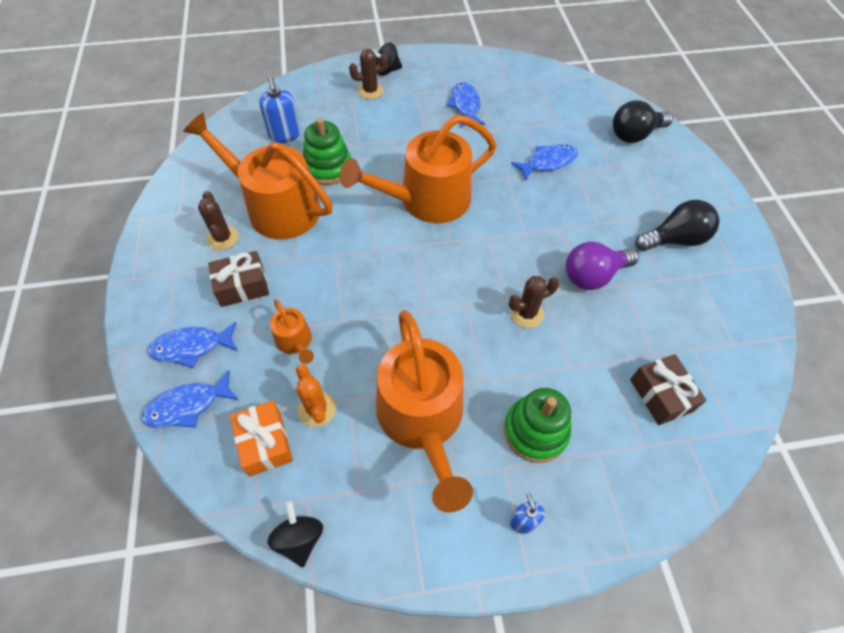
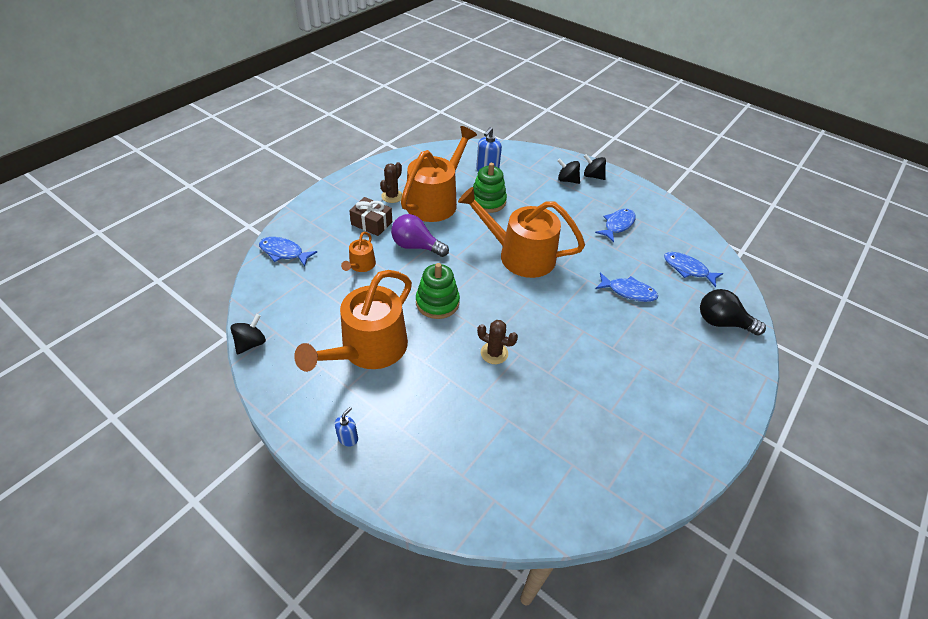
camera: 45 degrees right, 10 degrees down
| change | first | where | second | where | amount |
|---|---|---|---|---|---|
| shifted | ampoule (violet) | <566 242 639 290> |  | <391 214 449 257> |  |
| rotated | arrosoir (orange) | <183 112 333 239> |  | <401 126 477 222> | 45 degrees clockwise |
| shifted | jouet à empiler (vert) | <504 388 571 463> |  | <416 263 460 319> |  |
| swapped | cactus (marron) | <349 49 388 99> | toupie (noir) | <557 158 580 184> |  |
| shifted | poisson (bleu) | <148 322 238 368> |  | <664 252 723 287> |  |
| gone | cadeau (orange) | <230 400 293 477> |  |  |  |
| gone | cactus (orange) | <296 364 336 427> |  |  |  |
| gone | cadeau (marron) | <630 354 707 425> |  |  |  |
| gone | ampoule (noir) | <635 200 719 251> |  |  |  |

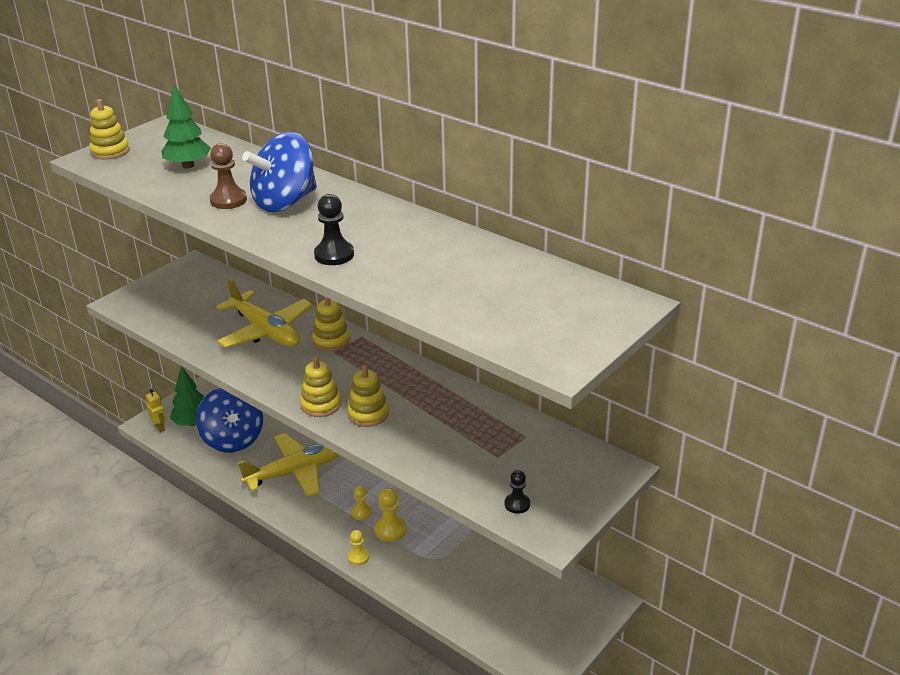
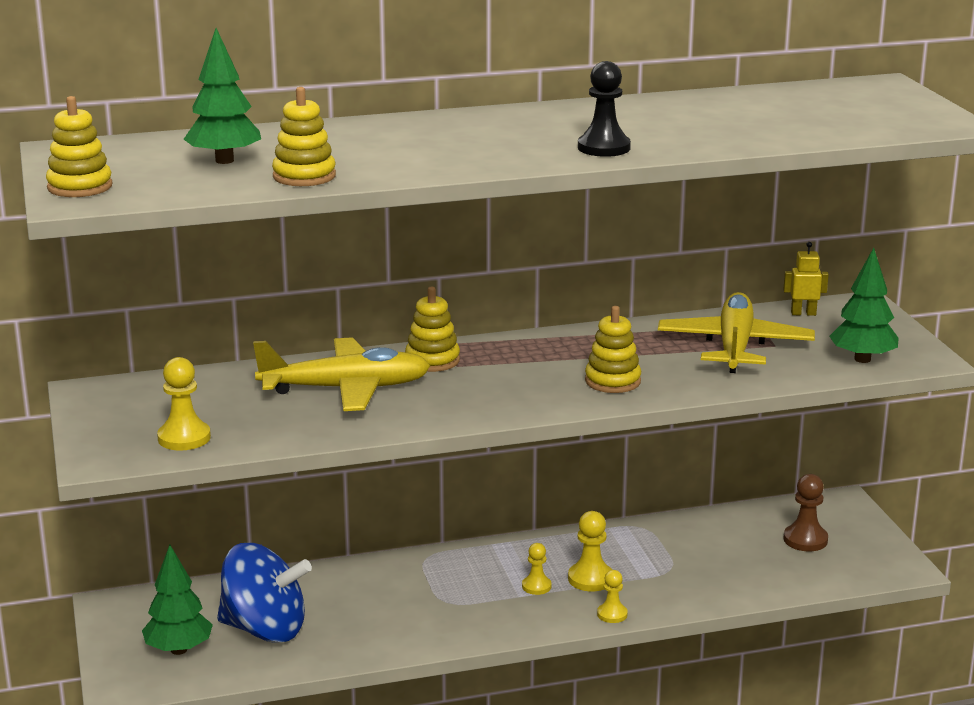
camera: 55 degrees left, 10 degrees down
| change | first | where | second | where | amount |
|---|---|---|---|---|---|
| new |  |  | pion (jaune) | <157 357 211 451> |  |
| shifted | jouet à empiler (jaune) | <300 356 341 417> |  | <272 87 336 186> |  |
| shifted | avion (jaune) | <238 433 339 497> |  | <658 292 815 373> |  |
| shifted | robot (jaune) | <146 389 166 433> |  | <783 242 829 316> |  |
| shifted | pion (marron) | <210 143 247 209> |  | <783 474 828 551> |  |
| swapped | pion (noir) | <505 470 530 514> | arbre (vert) | <829 248 898 363> |  |
| gone | toupie (bleu) | <242 132 317 212> |  |  |  |

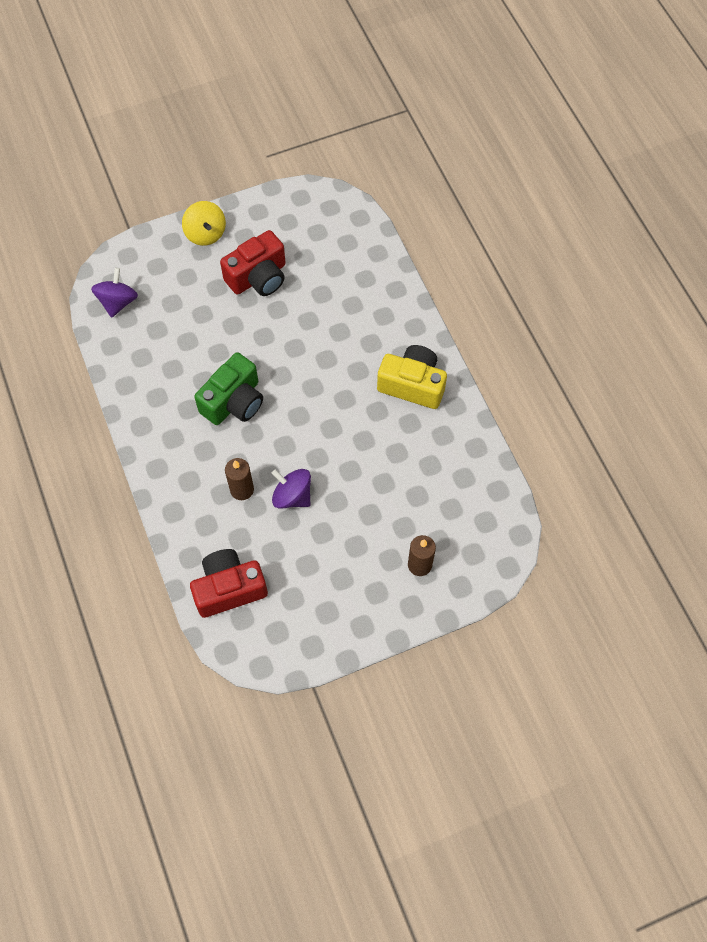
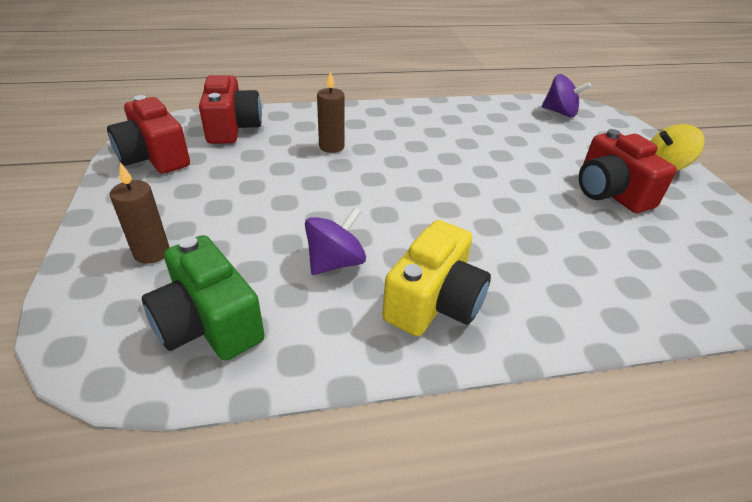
camera: 100 degrees right, 25 degrees down
| change | first | where | second | where | amount |
|---|---|---|---|---|---|
| new |  |  | appareil photo (rouge) | <107 95 190 173> |  |
| shifted | appareil photo (vert) | <194 352 263 425> |  | <142 235 265 361> |  |
| shifted | toupie (violet) | <271 469 311 509> |  | <305 207 366 275> |  |

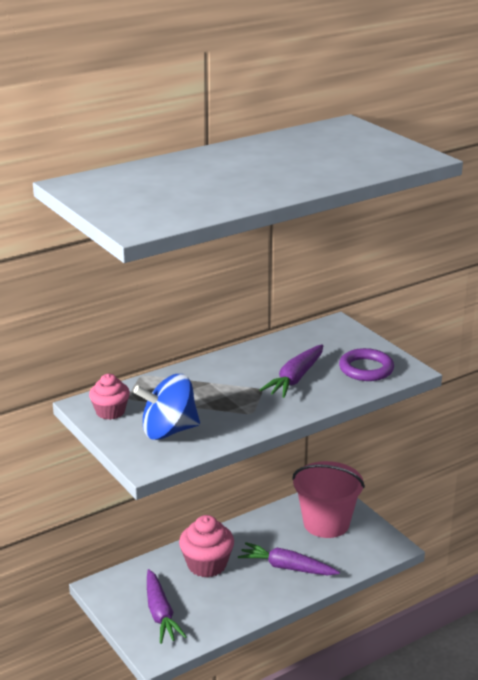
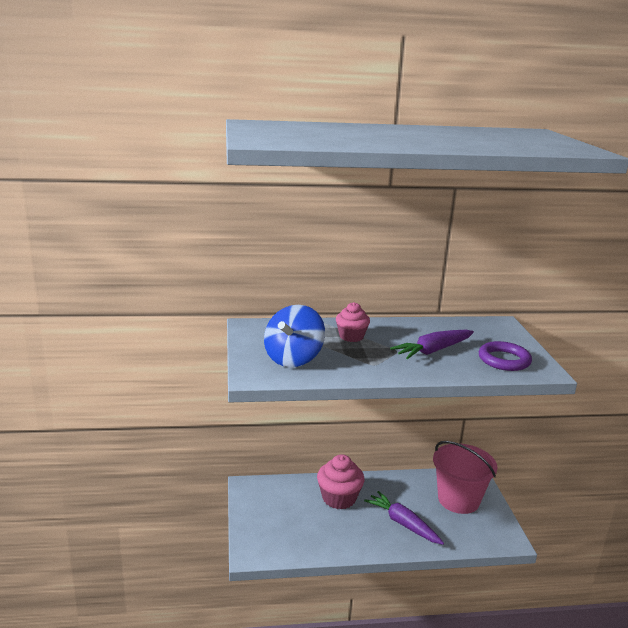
camera: 25 degrees right, 5 degrees down
| change | first | where | second | where | amount |
|---|---|---|---|---|---|
| rotated | toupie (bleu) | <133 374 200 440> |  | <264 305 325 367> | 75 degrees counterclockwise |
| shifted | muffin (rose) | <89 374 130 420> |  | <336 302 370 342> |  |
| gone | carotte (violet) | <147 569 187 644> |  |  |  |

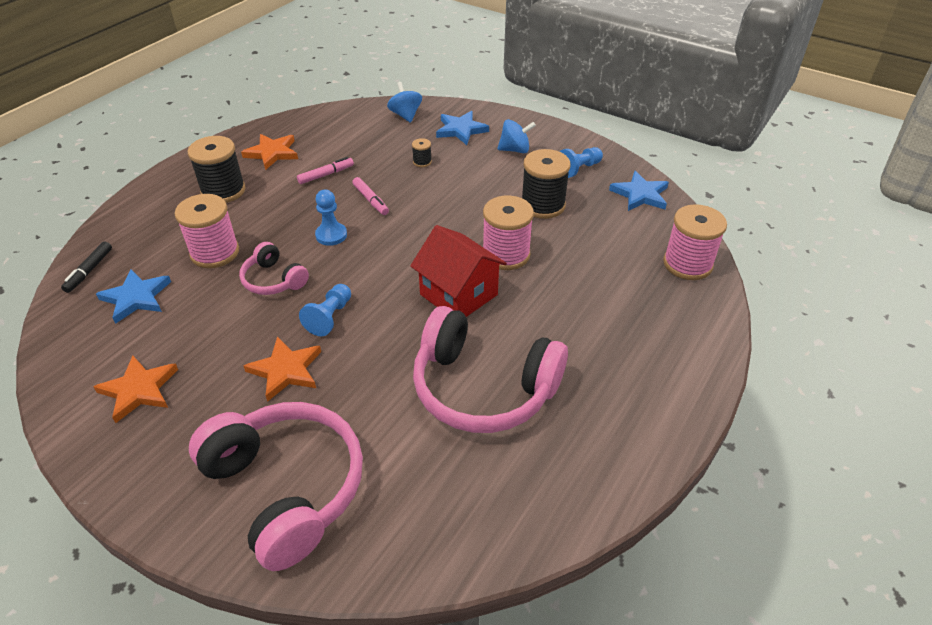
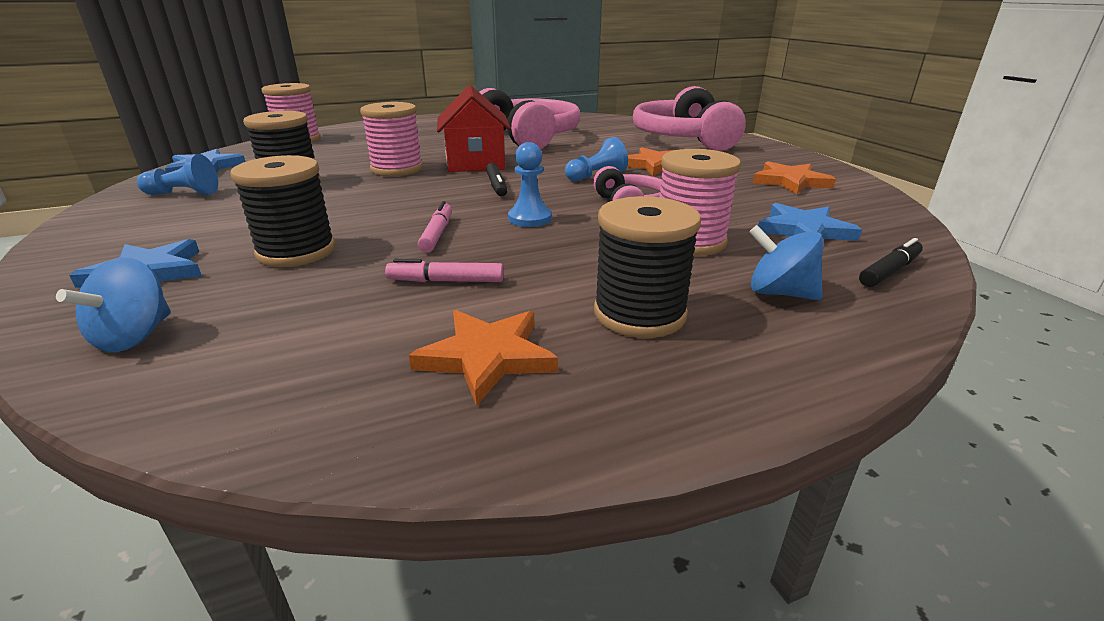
camera: 145 degrees left, 15 degrees down
| change | first | where | second | where | amount |
|---|---|---|---|---|---|
| scaled | bobine (noir) | <412 138 432 167> |  | <230 155 336 267> | x2.21 |
| new |  |  | feutre (noir) | <486 163 507 197> |  |
| shifted | toupie (bleu) | <497 119 536 153> |  | <749 225 824 300> |  |

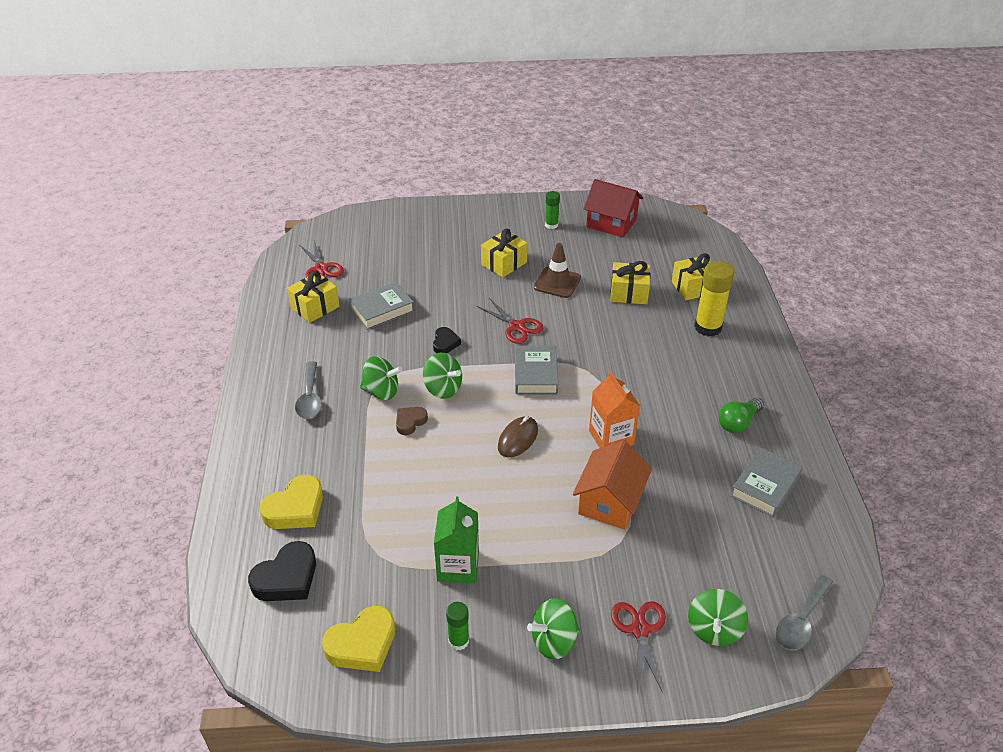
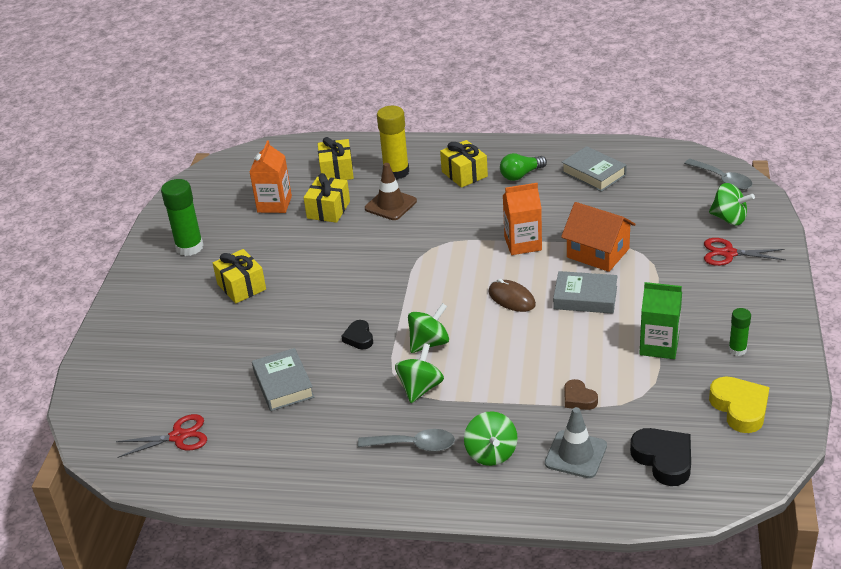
camera: 75 degrees left, 5 degrees down
| change | first | where | second | where | amount |
|---|---|---|---|---|---|
| scaled | bâton de colle (vert) | <545 191 560 229> |  | <161 179 203 256> | x1.80 |
| new |  |  | brique de lait (orange) | <250 140 292 213> |  |
| rotated | cœur (noir) | <433 327 461 353> |  | <341 320 373 349> | 120 degrees counterclockwise |
| shifted | cône de chantier (marron) | <534 243 581 298> |  | <365 163 417 220> |  |
| shifted | cadeau (jaune) | <287 271 340 323> |  | <440 140 488 188> |  |
| shifted | toupie (vert) | <527 598 580 660> |  | <464 411 517 466> |  |
| rotated | ampoule (vert) | <719 398 764 433> |  | <500 153 547 181> | 90 degrees clockwise |
| swapped | cœur (jaune) | <260 474 323 529> | cône de chantier (gris) | <545 407 607 478> |  |
| shifted | livre (gris) | <515 346 558 395> |  | <553 271 618 314> |  |
| shifted | cœur (marron) | <396 407 428 435> |  | <565 379 598 410> |  |
| gone | ciseaux (rouge) | <476 298 543 344> |  |  |  |
| gone | maison (rouge) | <584 179 643 237> |  |  |  |

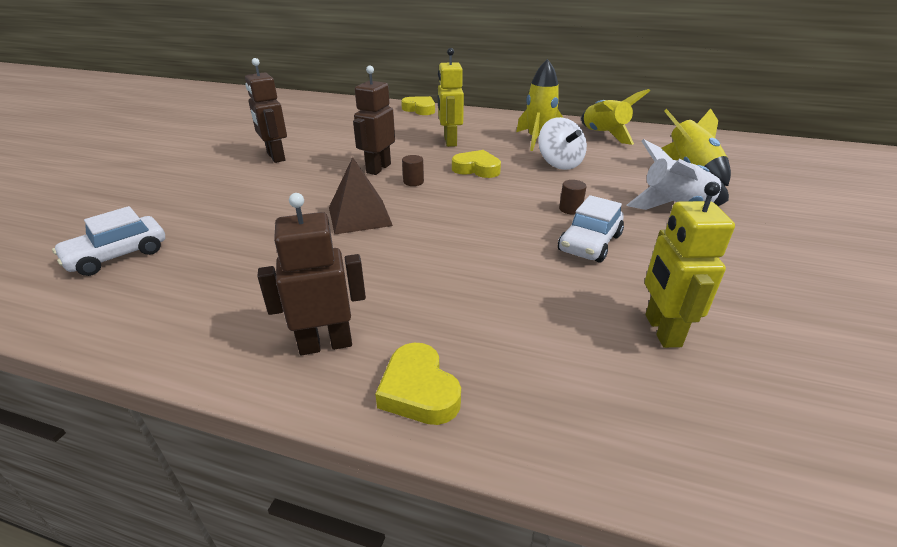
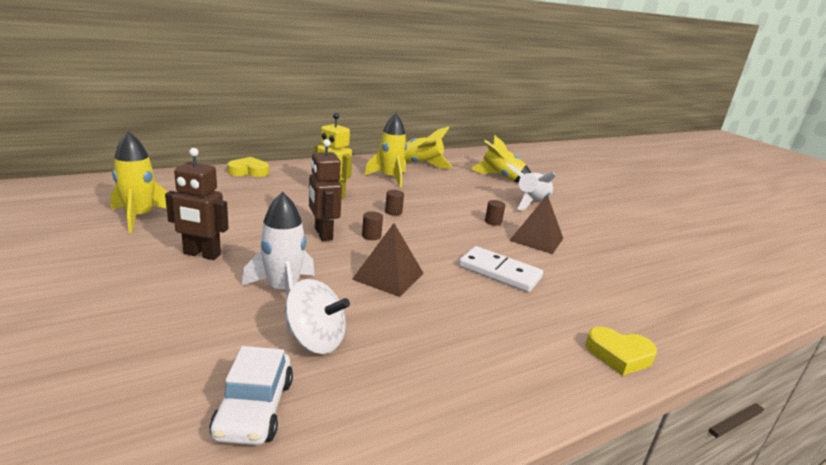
camera: 50 degrees left, 10 degrees down
| change | first | where | second | where | amount |
|---|---|---|---|---|---|
| new |  |  | fusée (jaune) | <110 131 167 233> |  |
| new |  |  | fusée (blanc) | <242 192 315 295> |  |
| shifted | toupie (blanc) | <538 117 587 170> |  | <285 279 350 354> |  |
| swapped | cœur (jaune) | <452 150 501 178> | cylindre (marron) | <385 190 404 215> |  |
| new |  |  | domino (blanc) | <459 246 543 292> |  |
| swapped | voiture (blanc) | <558 195 624 263> | pyramide (marron) | <509 194 563 254> |  |
| gone | robot (marron) | <257 193 366 355> |  |  |  |
| gone | robot (jaune) | <645 182 735 348> |  |  |  |

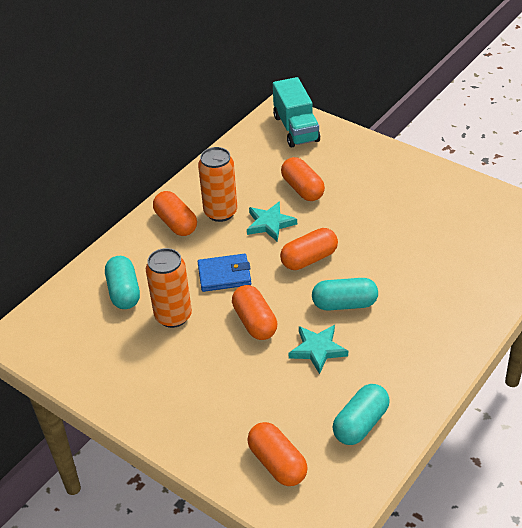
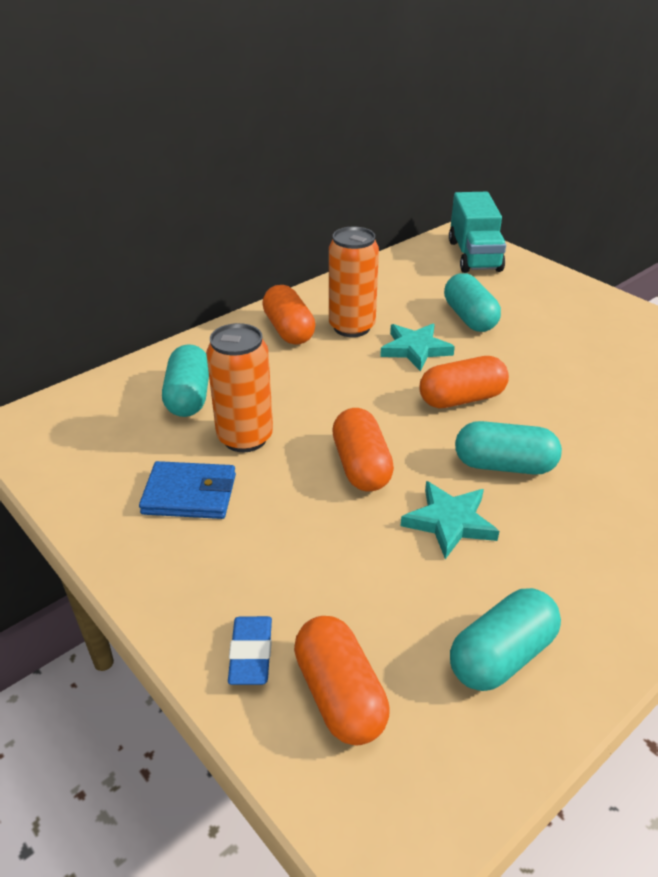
camera: 10 degrees right, 5 degrees down
| change | first | where | second | where | amount |
|---|---|---|---|---|---|
| shifted | portefeuille (bleu) | <198 254 251 292> |  | <139 461 236 519> |  |
| new |  |  | gomme (bleu) | <228 616 272 685> |  |
| repainted | gélule (orange) | <281 157 325 201> | gélule (turquoise) | <444 273 501 332> |  |

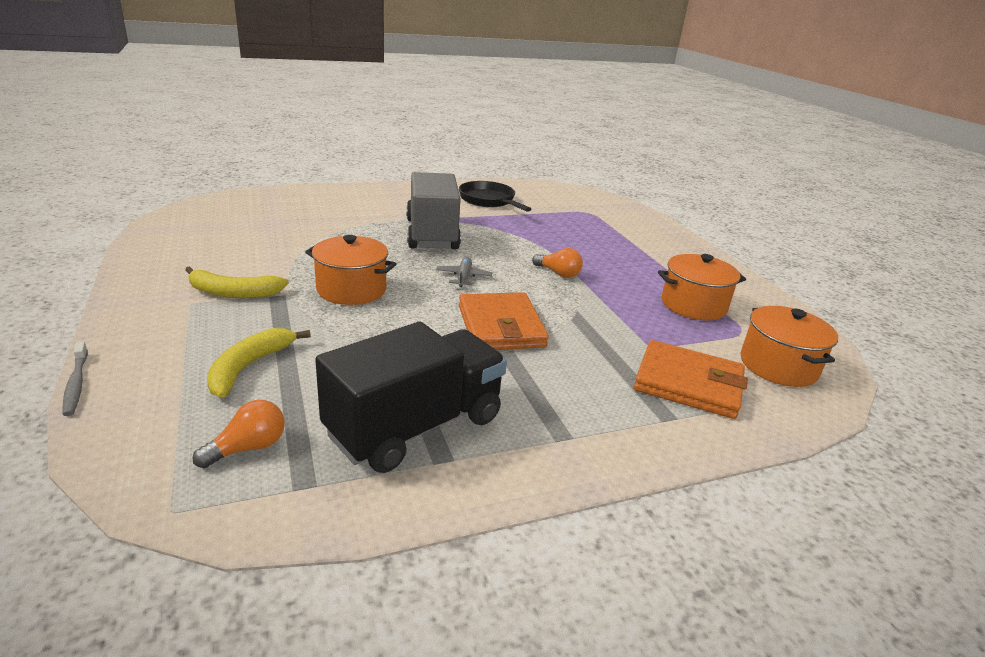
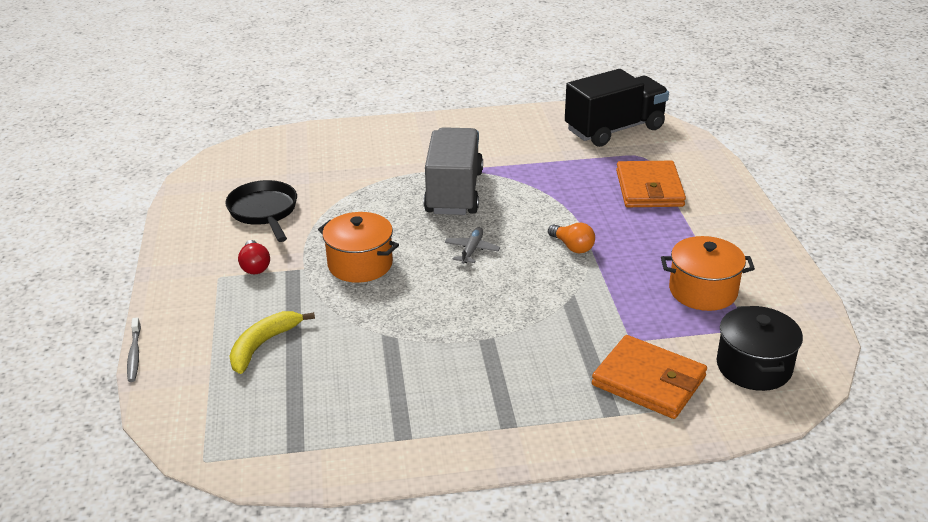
camera: 15 degrees right, 5 degrees up
| change | first | where | second | where | amount |
|---|---|---|---|---|---|
| shifted | poêle (noir) | <459 181 531 212> |  | <225 180 297 242> |  |
| swapped | banane (jaune) | <185 266 289 298> | ampoule (rouge) | <238 240 270 274> |  |
| shifted | camion (noir) | <315 322 507 473> |  | <565 69 669 147> |  |
| shifted | portefeuille (orange) | <459 292 549 350> |  | <616 161 686 207> |  |
| repainted | marmite (orange) | <741 306 838 387> | marmite (noir) | <717 306 803 391> |  |
| gone | ampoule (orange) | <193 400 285 468> |  |  |  |

